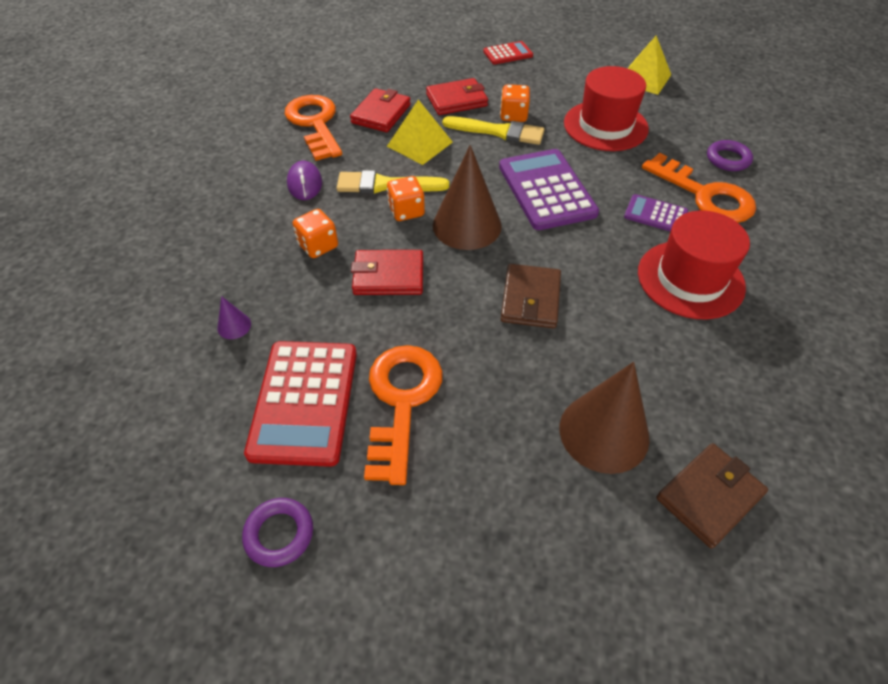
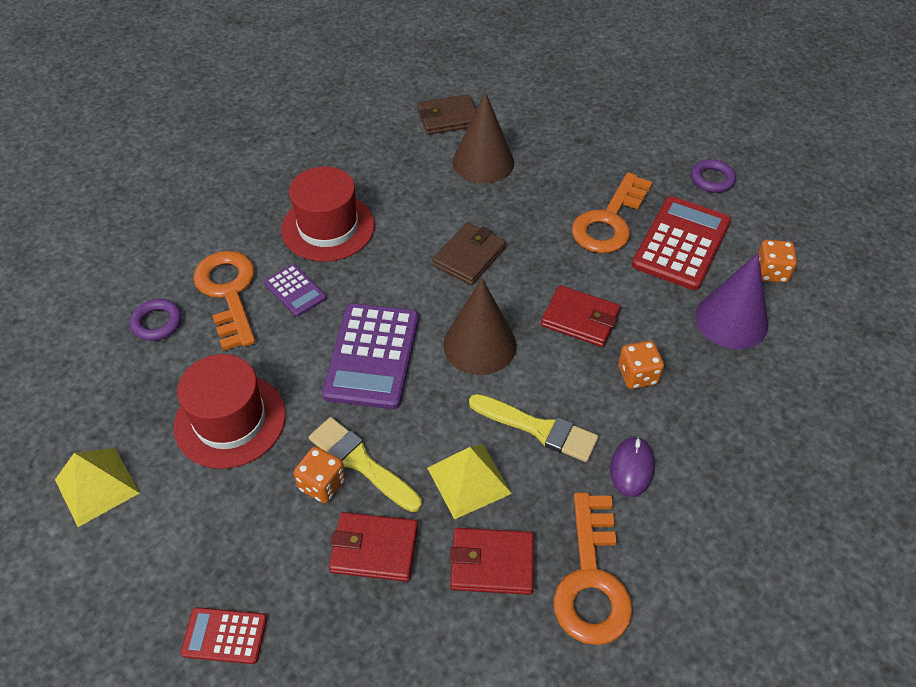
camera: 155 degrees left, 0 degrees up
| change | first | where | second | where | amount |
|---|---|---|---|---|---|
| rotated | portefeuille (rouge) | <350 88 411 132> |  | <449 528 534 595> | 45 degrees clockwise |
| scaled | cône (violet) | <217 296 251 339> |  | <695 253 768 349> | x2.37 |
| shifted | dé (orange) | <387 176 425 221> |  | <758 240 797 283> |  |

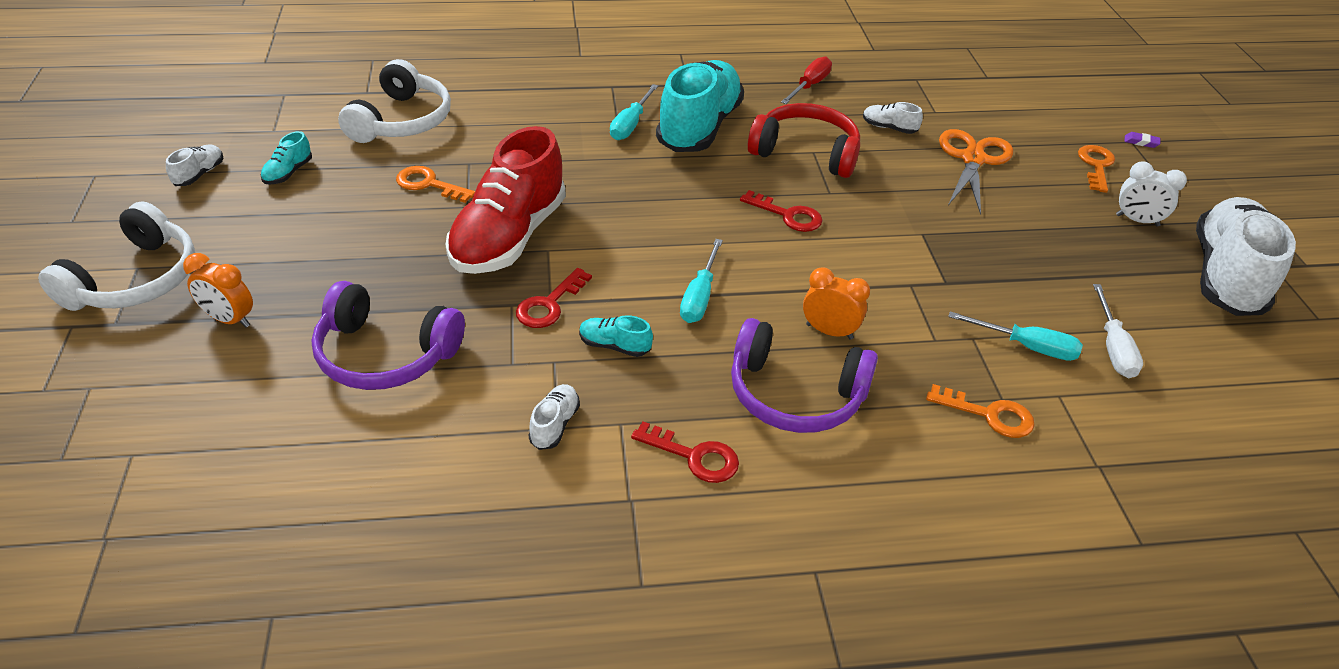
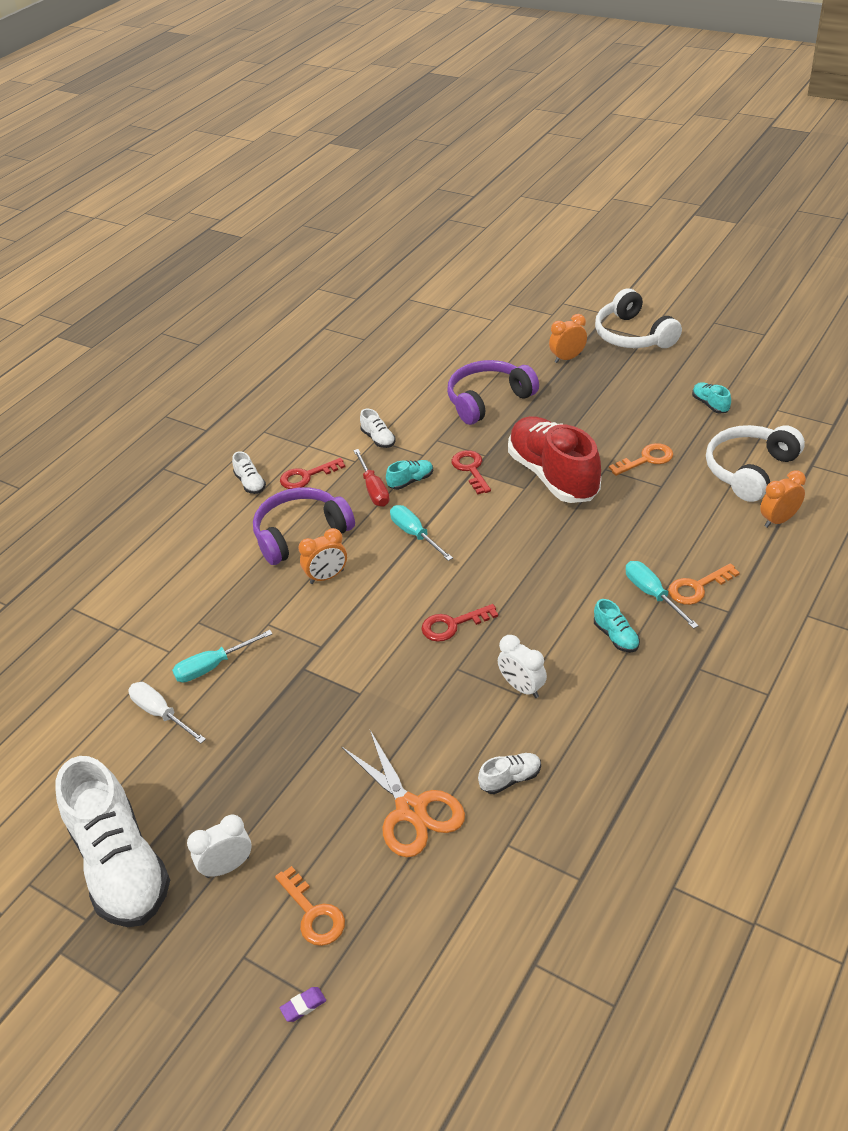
camera: 135 degrees right, 0 degrees up
| change | first | where | second | where | amount |
|---|---|---|---|---|---|
| shifted | chaussure (blanc) | <166 145 223 186> |  | <232 451 266 494> |  |
| shifted | tournevis (rouge) | <781 56 832 104> |  | <353 449 390 507> |  |
| swapped | casque audio (rouge) | <748 103 860 178> | réveil (blanc) | <498 635 547 698> |  |
| scaled | chaussure (turquoise) | <656 60 744 152> |  | <594 599 640 652> | x0.40 |
| shifted | clé (orange) | <926 384 1035 438> |  | <668 563 740 605> |  |
| rotated | casque audio (blanc) | <338 59 451 143> |  | <706 425 805 502> | 75 degrees clockwise |
| new |  |  | réveil (orange) | <760 470 806 528> |  |

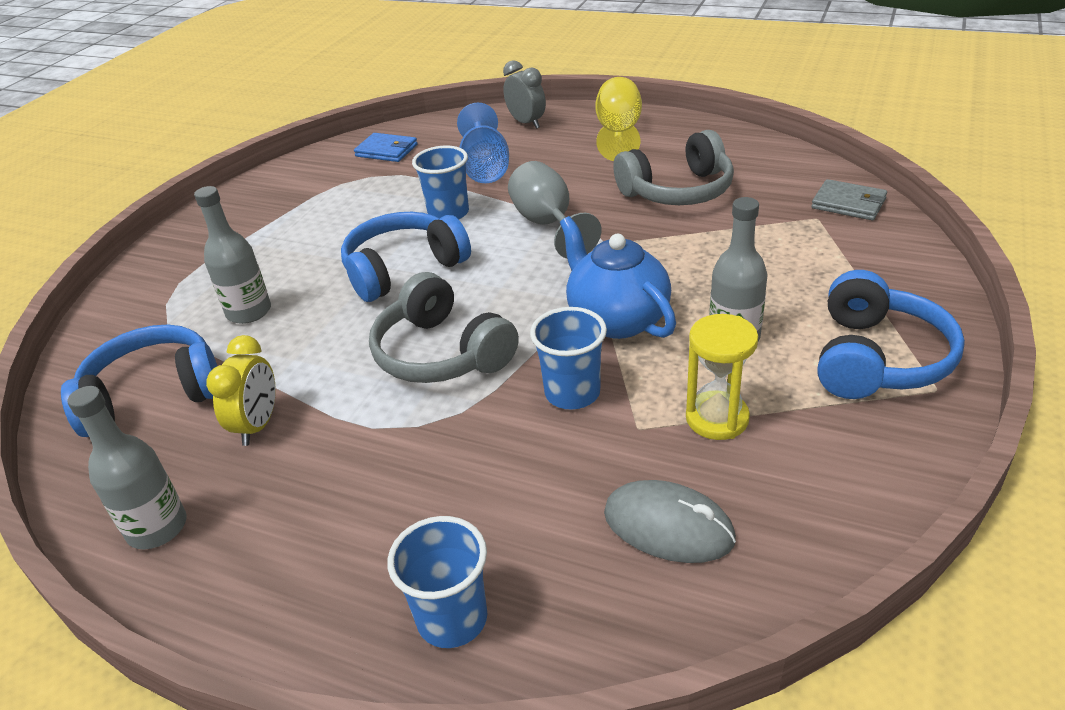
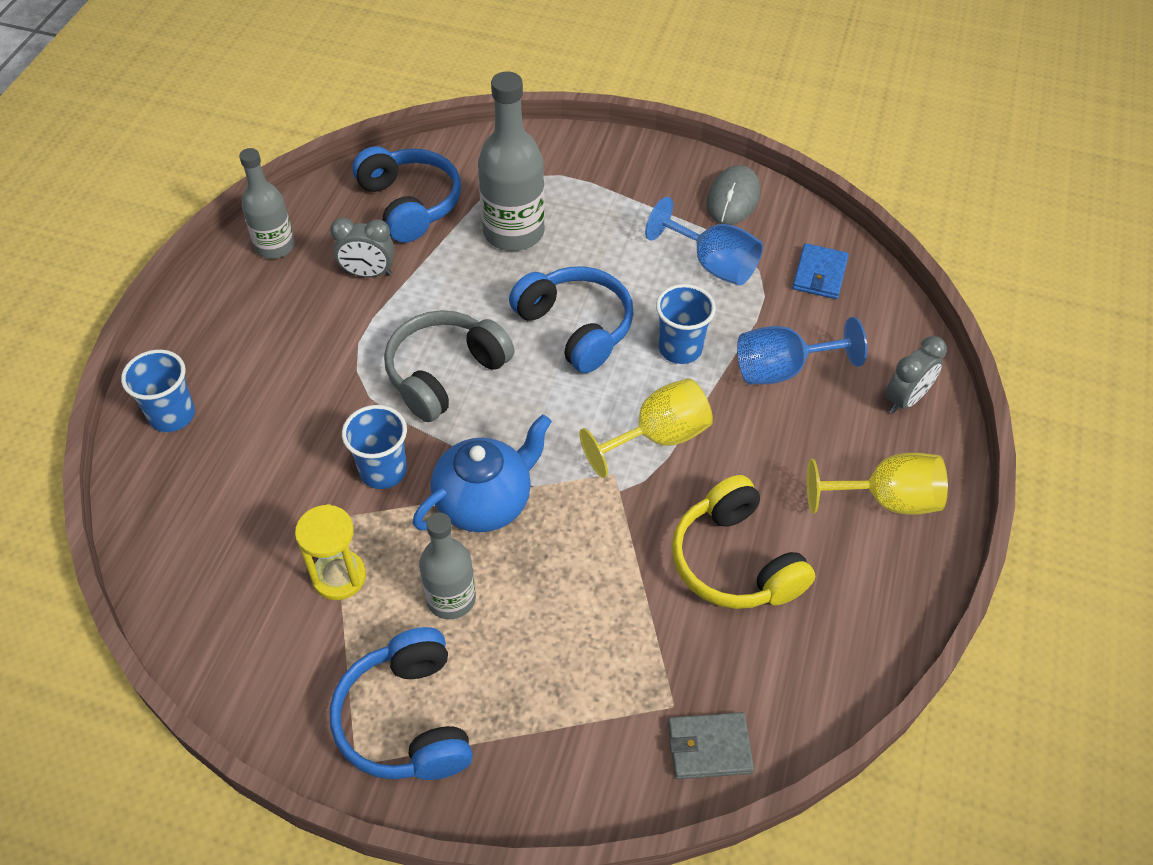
camera: 80 degrees right, 15 degrees up
| change | first | where | second | where | amount |
|---|---|---|---|---|---|
| repainted | réveil (jaune) | <206 335 276 446> | réveil (gris) | <330 217 395 277> |  |
| rotated | casque audio (bleu) | <818 270 965 399> |  | <330 627 473 780> | 60 degrees clockwise |
| scaled | bouteille (gris) | <194 186 271 324> |  | <478 72 545 251> | x1.56 |
| repainted | verre à pied (gris) | <508 161 601 259> | verre à pied (jaune) | <579 378 713 478> |  |
| new |  |  | verre à pied (bleu) | <645 197 763 286> |  |
| rotated | portefeuille (gris) | <811 179 887 220> |  | <668 712 754 779> | 60 degrees clockwise |
| repainted | casque audio (gris) | <613 130 734 205> | casque audio (jaune) | <672 475 815 609> |  |
| shifted | souris (gris) | <604 480 736 563> |  | <706 165 760 225> |  |

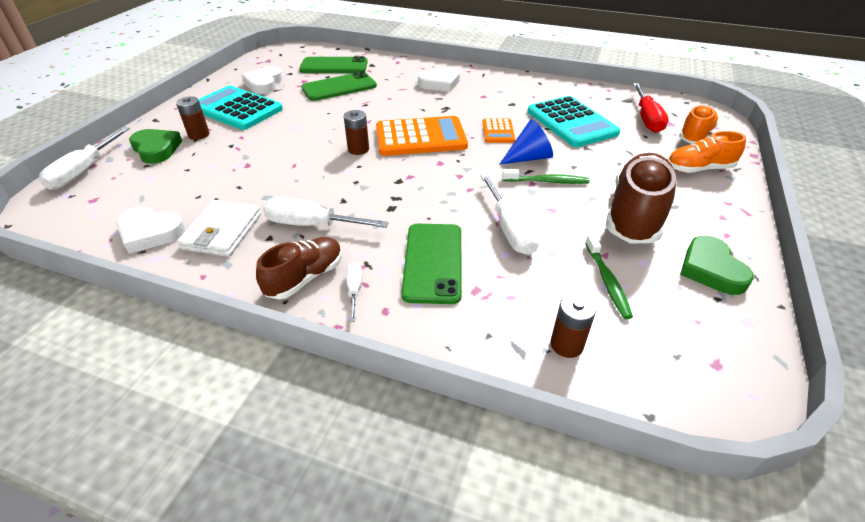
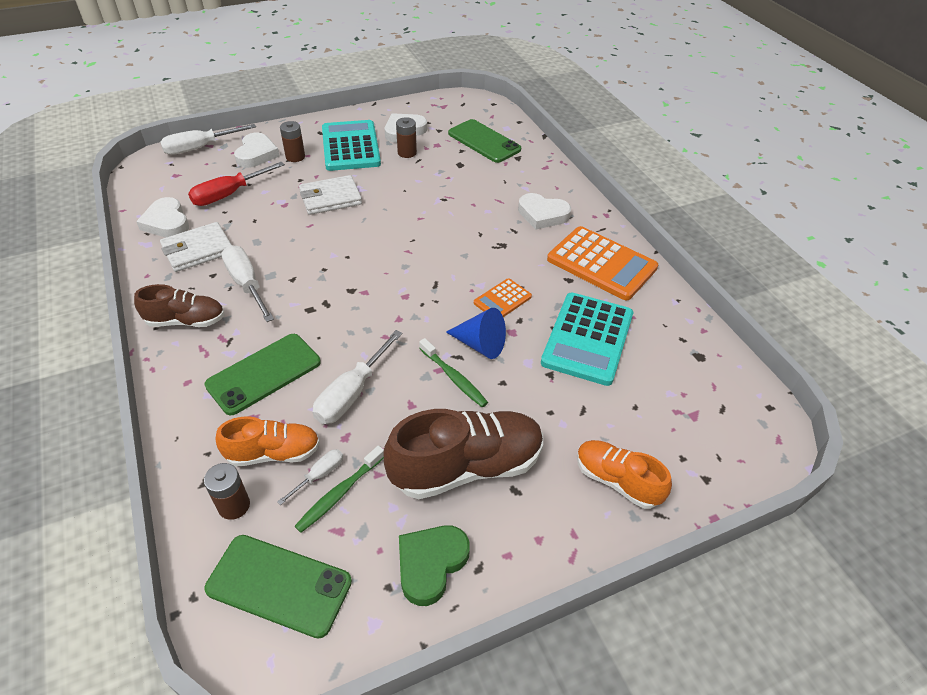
camera: 45 degrees right, 5 degrees up
| change | first | where | second | where | amount |
|---|---|---|---|---|---|
| shifted | tournevis (rouge) | <633 83 669 133> |  | <188 162 285 206> |  |
| shifted | téléphone (vert) | <301 71 377 101> |  | <204 535 352 639> |  |
| shifted | chaussure (orange) | <679 105 719 144> |  | <215 416 320 467> |  |
| repainted | cœur (vert) | <129 129 182 164> | cœur (blanc) | <234 133 279 168> |  |
| shifted | tournevis (blanc) | <346 262 362 322> |  | <277 449 343 505> |  |
| new |  |  | portefeuille (blanc) | <299 175 362 215> |  |
| shifted | pile (marron) | <344 110 369 155> |  | <396 117 417 158> |  |
| shifted | calculatrice (orange) | <376 116 468 156> |  | <547 226 658 300> |  |

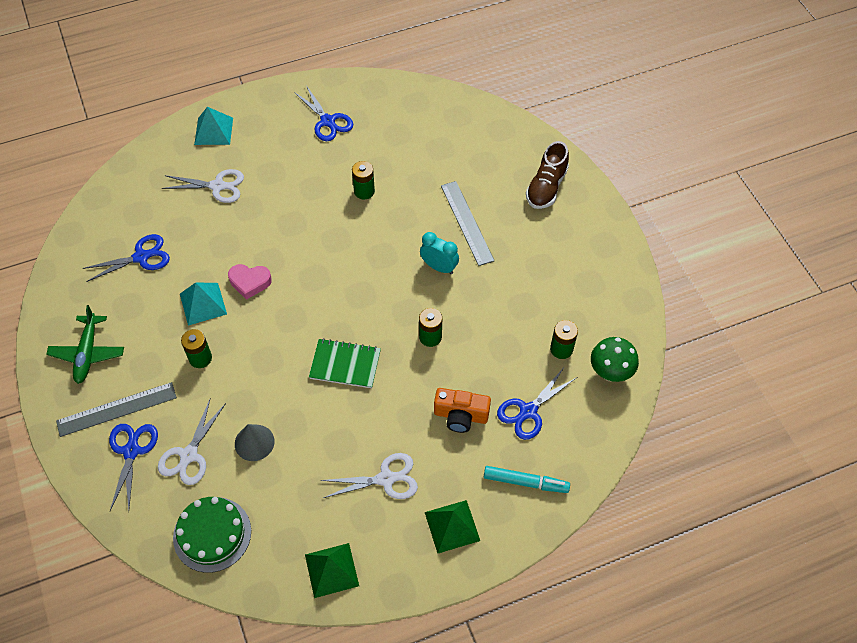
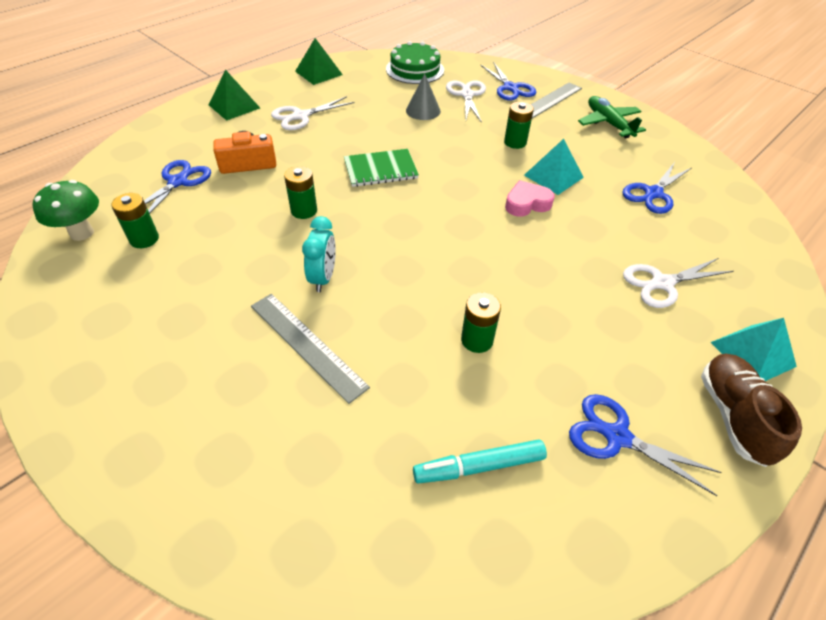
camera: 155 degrees right, 10 degrees down
| change | first | where | second | where | amount |
|---|---|---|---|---|---|
| rotated | réveil (turquoise) | <420 232 459 274> |  | <302 216 336 292> | 90 degrees counterclockwise |
| shifted | feutre (turquoise) | <484 466 570 493> |  | <413 439 547 484> |  |
| shifted | chaussure (marron) | <526 141 569 209> |  | <701 353 802 467> |  |

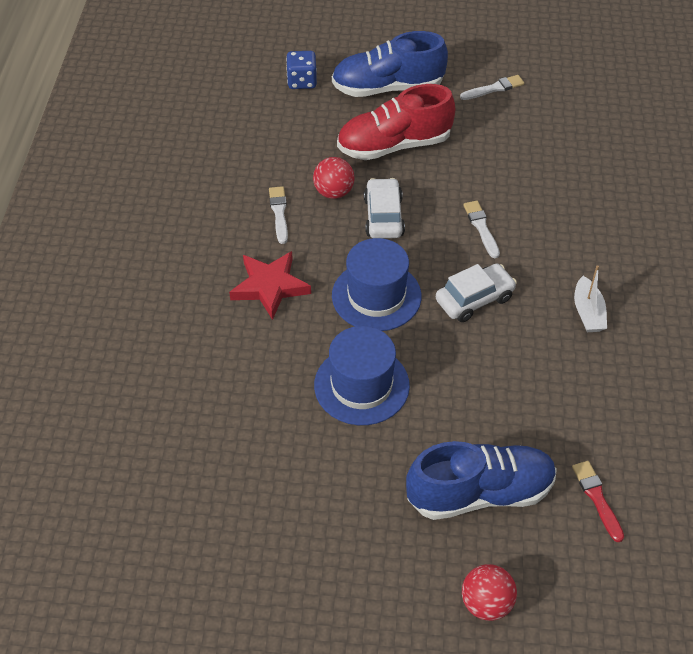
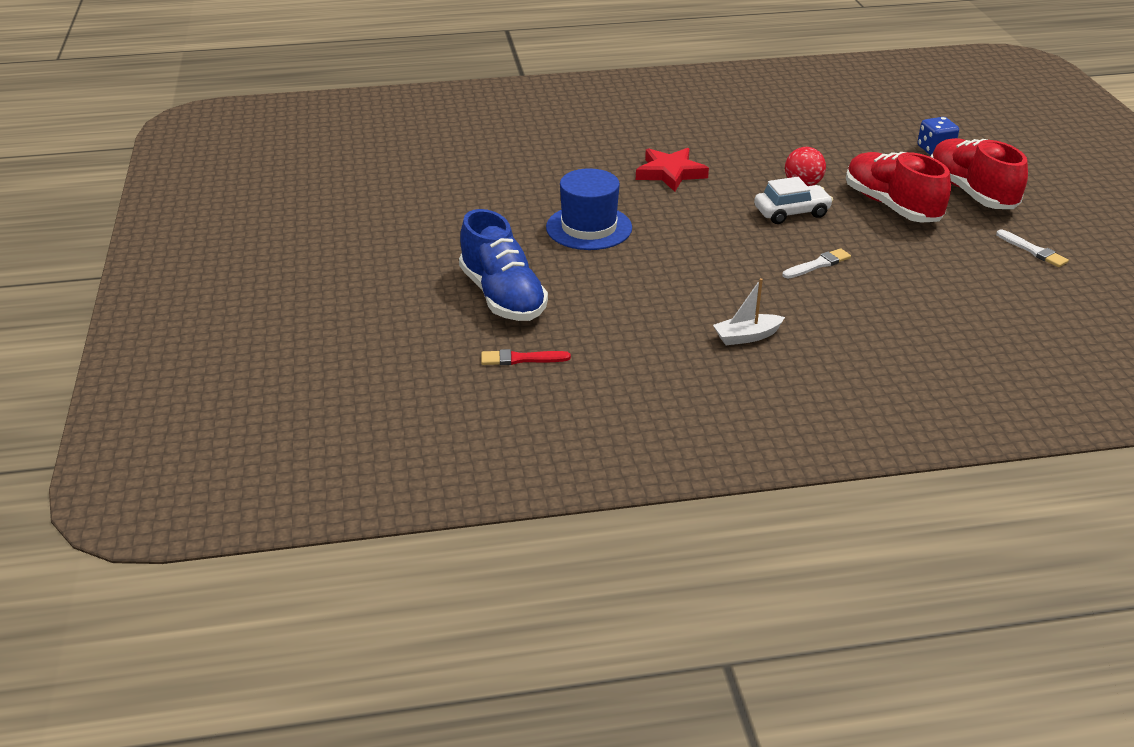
camera: 75 degrees right, 15 degrees down
| change | first | where | second | where | amount |
|---|---|---|---|---|---|
| rotated | pinceau (rouge) | <572 461 624 542> |  | <481 349 571 365> | 150 degrees counterclockwise |
| repainted | chaussure (bleu) | <332 31 448 97> | chaussure (rouge) | <930 138 1028 209> |  |
| gone | pinceau (blanc) | <269 186 288 244> |  |  |  |
| gone | chapeau (bleu) | <332 238 421 331> |  |  |  |
| gone | voiture (blanc) | <436 264 517 322> |  |  |  |
| gone | balle (rouge) | <462 564 517 621> |  |  |  |

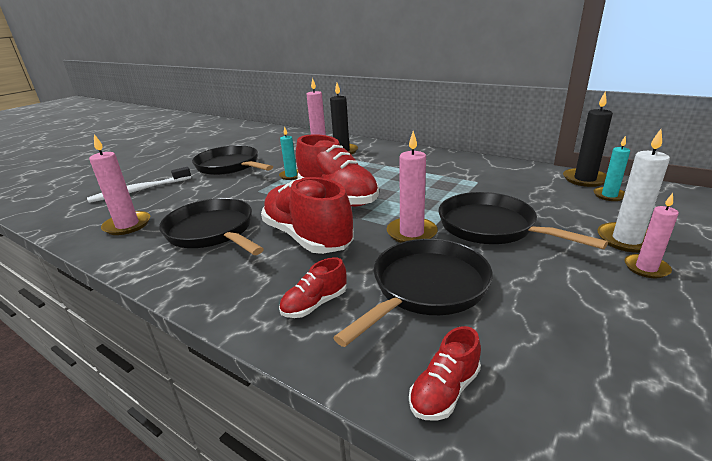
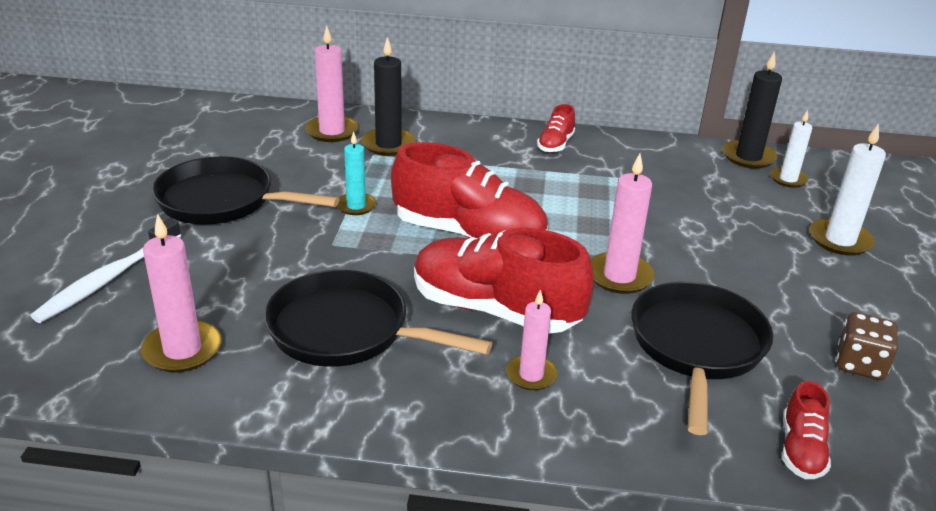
camera: 30 degrees left, 5 degrees up
| change | first | where | second | where | amount |
|---|---|---|---|---|---|
| shifted | bougie (rose) | <624 193 679 278> |  | <506 289 558 390> |  |
| shifted | chaussure (rouge) | <279 257 346 318> |  | <537 104 575 153> |  |
| repainted | bougie (turquoise) | <594 136 630 201> | bougie (blanc) | <770 110 812 188> |  |
| new |  |  | dé (marron) | <837 312 898 380> |  |
| gone | poêle (noir) | <438 192 608 249> |  |  |  |

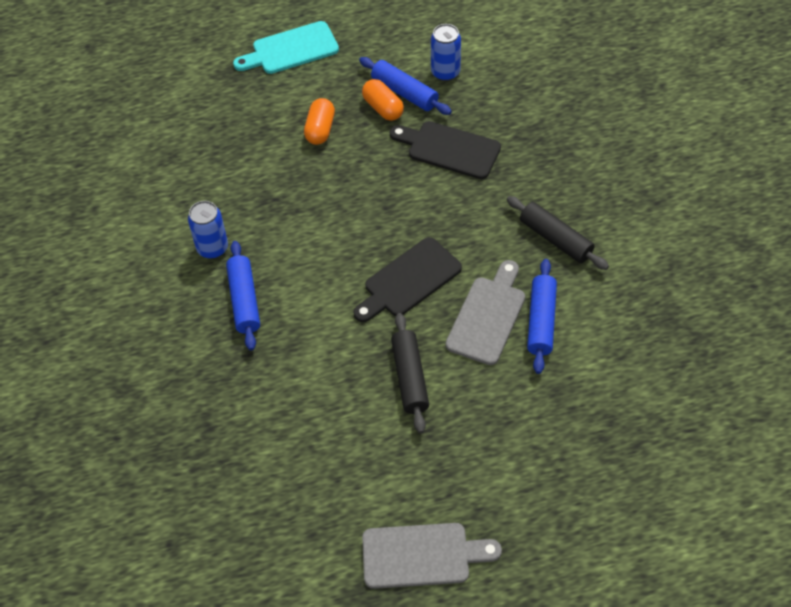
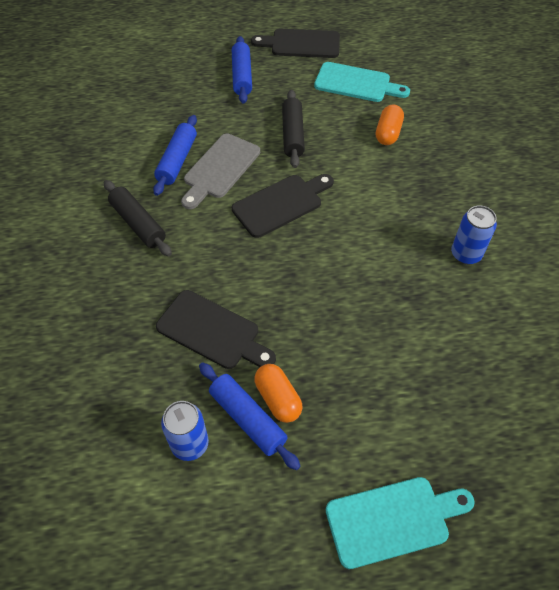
camera: 175 degrees left, 0 degrees up
| change | first | where | second | where | amount |
|---|---|---|---|---|---|
| shifted | rouleau à pâtisserie (bleu) | <226 241 260 351> |  | <232 36 252 104> |  |
| repainted | planche à découper (gris) | <362 523 502 589> | planche à découper (noir) | <251 29 340 58> |  |
| new |  |  | planche à découper (turquoise) | <314 62 410 102> |  |
| shifted | gélule (orange) | <304 98 335 145> |  | <376 105 404 145> |  |

